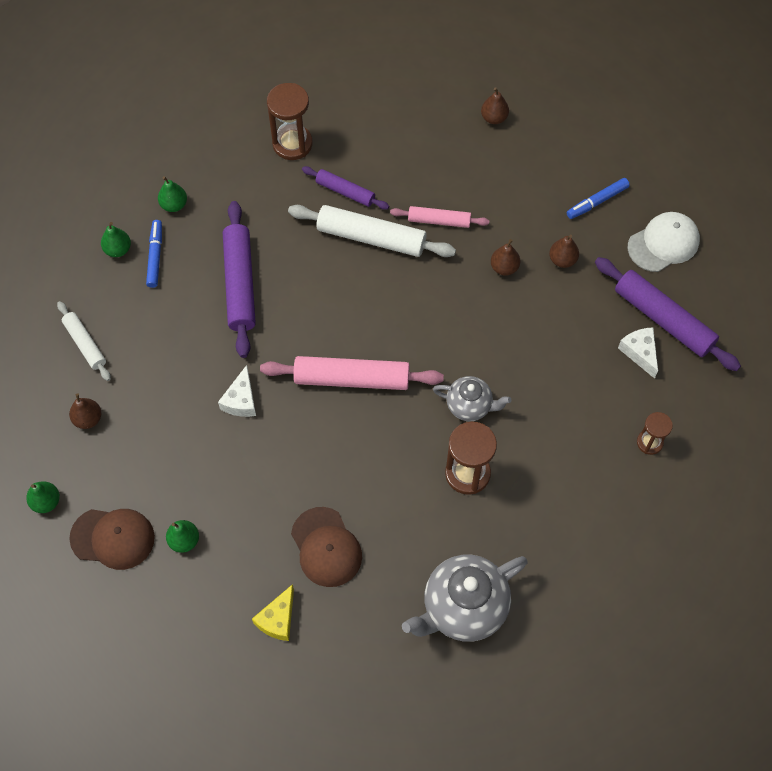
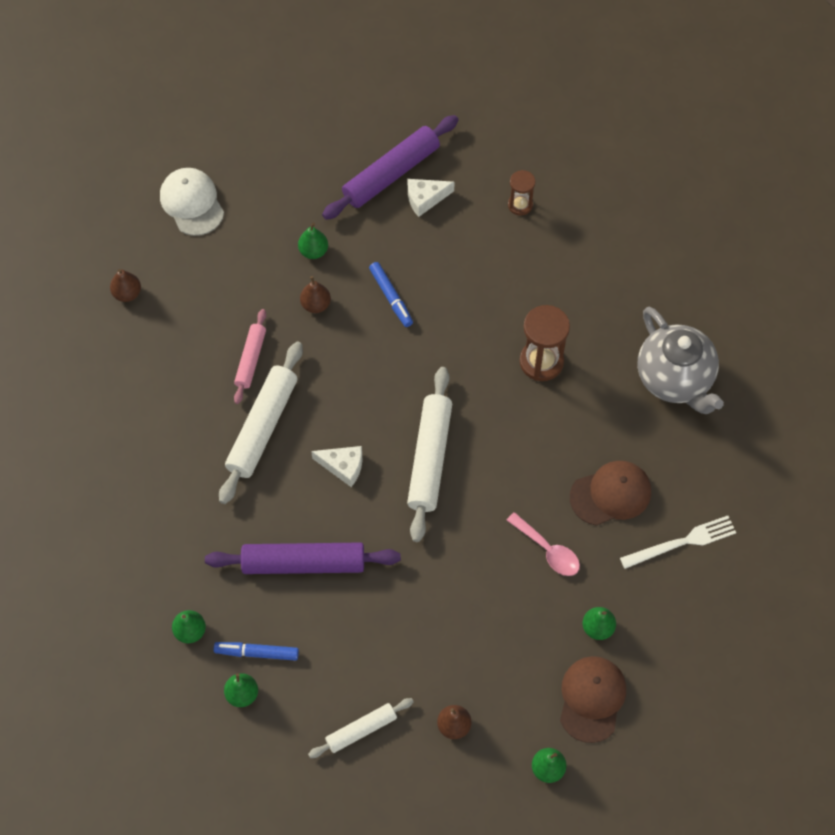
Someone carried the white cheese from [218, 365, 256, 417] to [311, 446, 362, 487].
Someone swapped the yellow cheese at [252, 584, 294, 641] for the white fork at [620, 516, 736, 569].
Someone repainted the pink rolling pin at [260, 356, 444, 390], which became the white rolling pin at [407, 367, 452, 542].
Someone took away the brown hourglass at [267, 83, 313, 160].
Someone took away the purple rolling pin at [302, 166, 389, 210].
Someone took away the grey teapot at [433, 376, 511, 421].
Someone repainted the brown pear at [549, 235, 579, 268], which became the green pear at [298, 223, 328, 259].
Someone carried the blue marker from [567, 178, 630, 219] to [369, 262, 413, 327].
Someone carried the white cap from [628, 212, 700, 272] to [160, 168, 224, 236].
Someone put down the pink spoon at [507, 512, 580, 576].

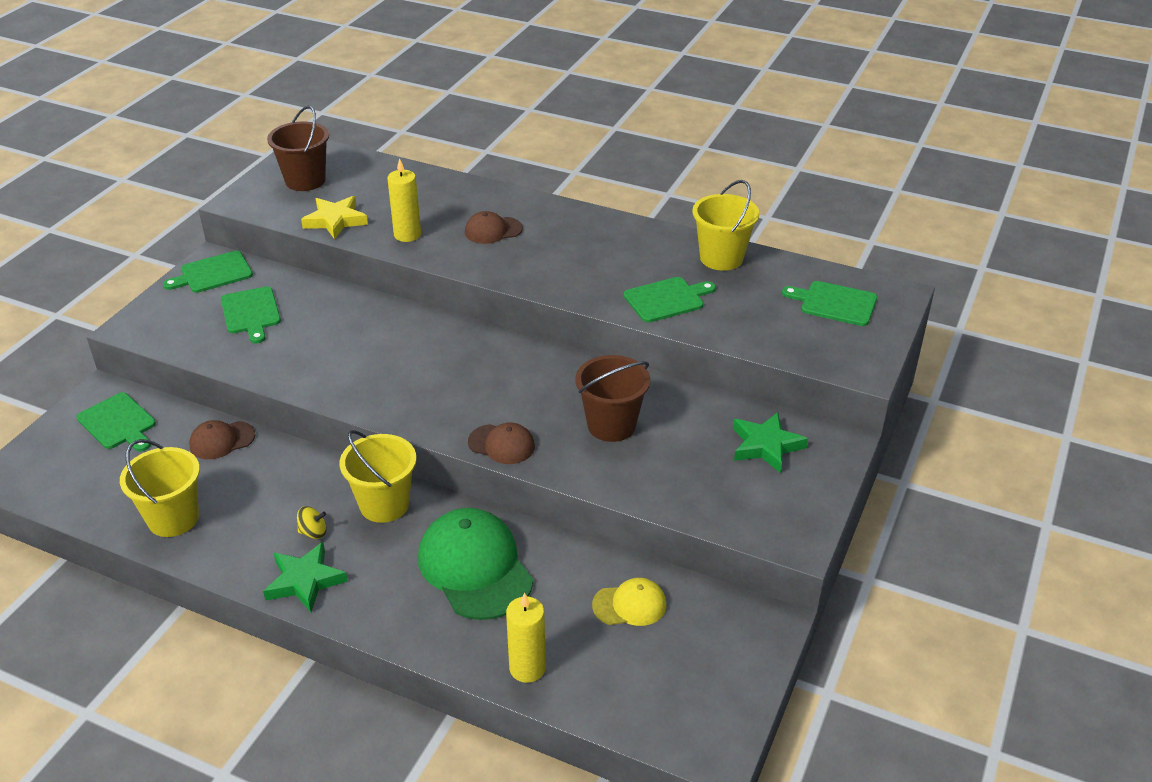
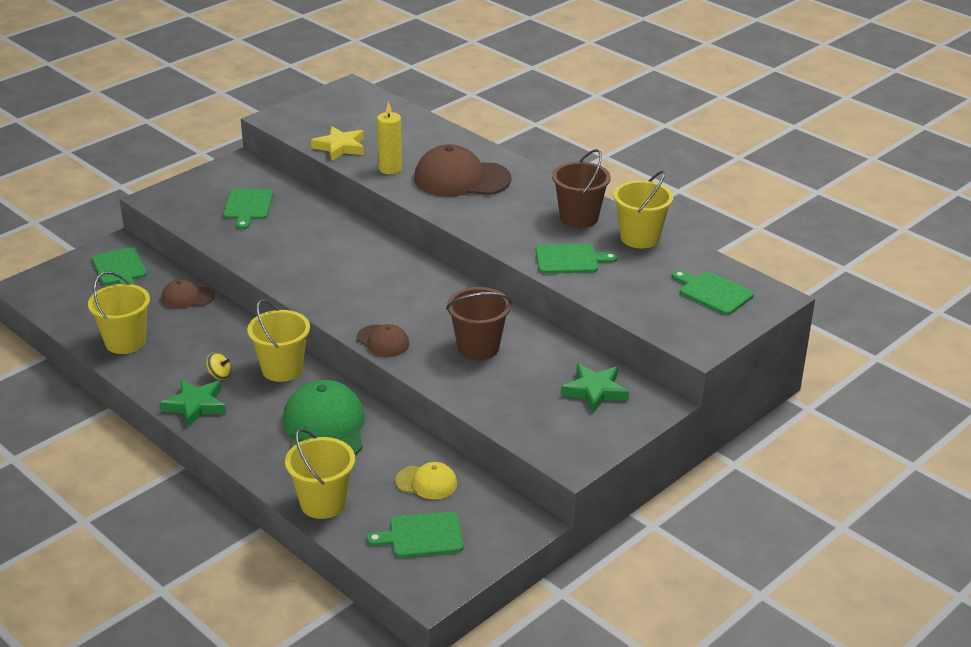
Someone carried the green cutting board from [163, 251, 253, 293] to [366, 511, 464, 558].
Someone carried the brown bucket from [267, 106, 329, 191] to [552, 149, 611, 228].
Someone scaled the brown cap at [465, 211, 523, 244] by 1.90.
Someone swapped the yellow candle at [506, 592, 546, 683] for the yellow bucket at [285, 429, 355, 519].

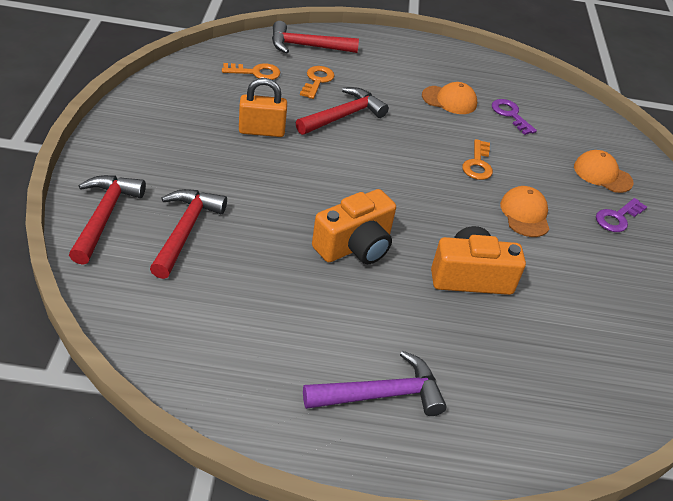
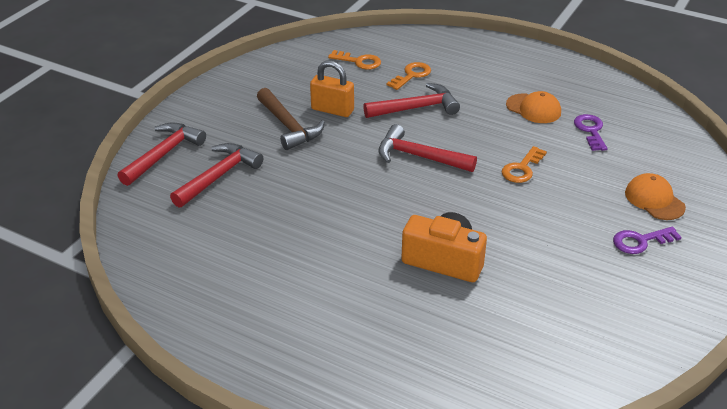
Someone carried the red hammer from [272, 21, 359, 54] to [379, 124, 477, 172].
Someone took away the purple hammer at [303, 351, 447, 416].
Someone took away the orange camera at [312, 189, 396, 264].
Someone took away the orange cap at [500, 186, 549, 237].
Someone put down the brown hammer at [257, 88, 325, 150].

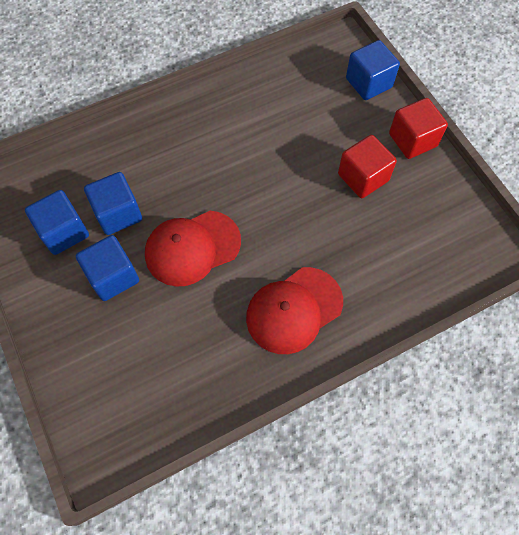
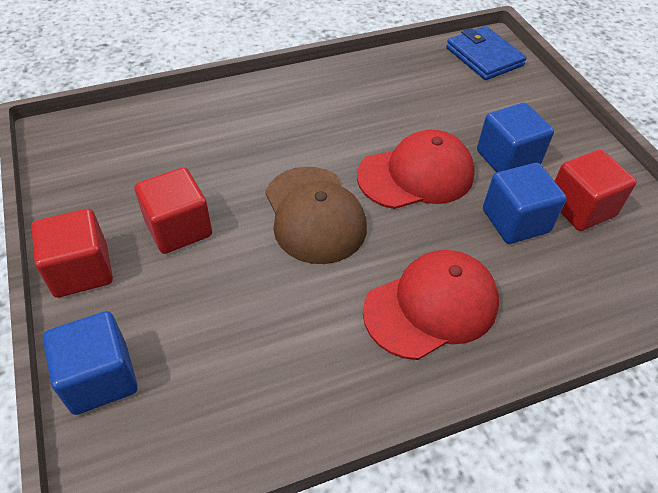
Someone repainted the blue cube at [25, 190, 89, 255], which became the red cube at [555, 149, 636, 231].
Someone carried the red cap from [246, 267, 343, 354] to [363, 250, 499, 360].
Someone put down the brown cap at [266, 167, 367, 264].
Someone put down the blue wallet at [446, 26, 527, 80].

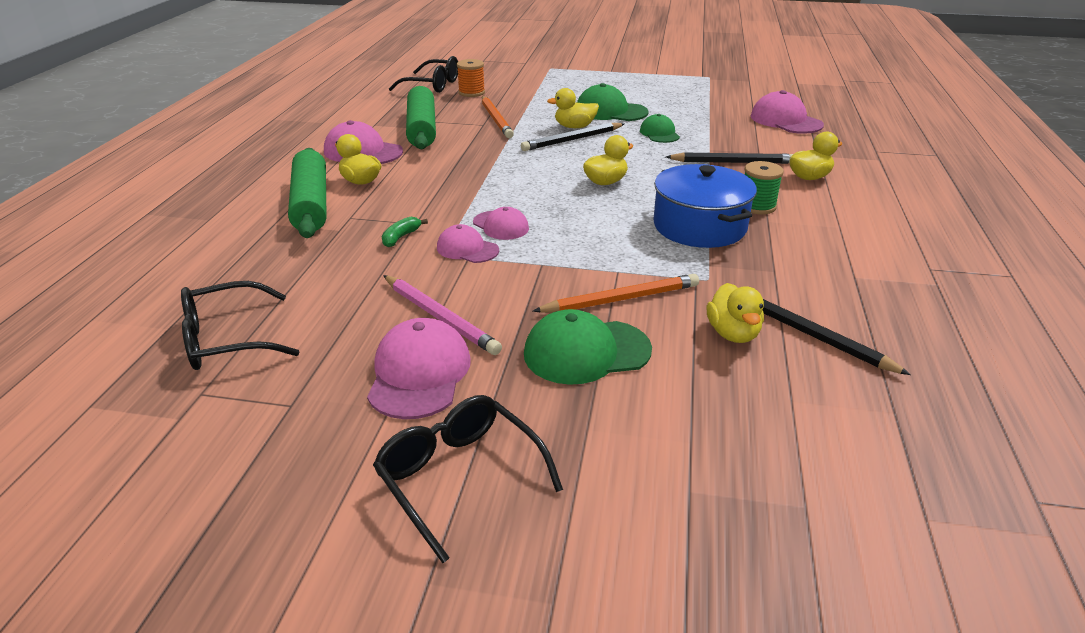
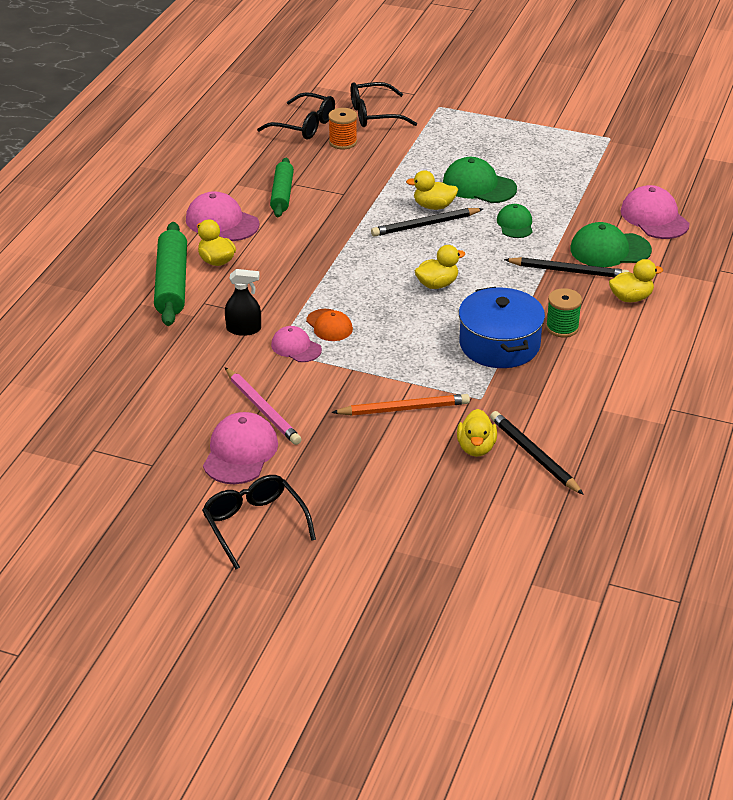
Someone carried the black glasses from [181, 281, 299, 370] to [351, 82, 417, 127].
Someone swapped the green banana at [382, 217, 428, 247] for the black spray bottle at [225, 269, 261, 336].
Someone scaled the green rolling pin at [406, 86, 436, 149] by 0.66.
Someone repainted the pink cap at [473, 207, 529, 240], which became the orange cap at [306, 309, 353, 341].
Someone took away the orange pencil at [482, 96, 514, 138].
Someone carried the green cap from [524, 309, 652, 385] to [570, 222, 652, 267].

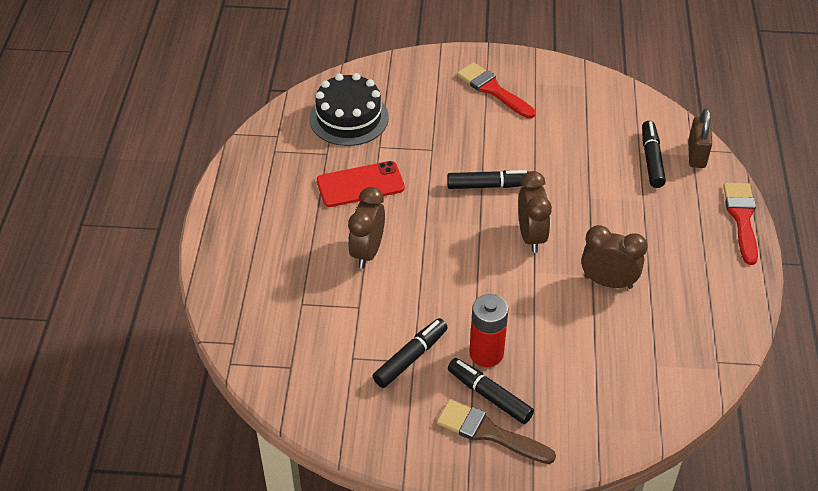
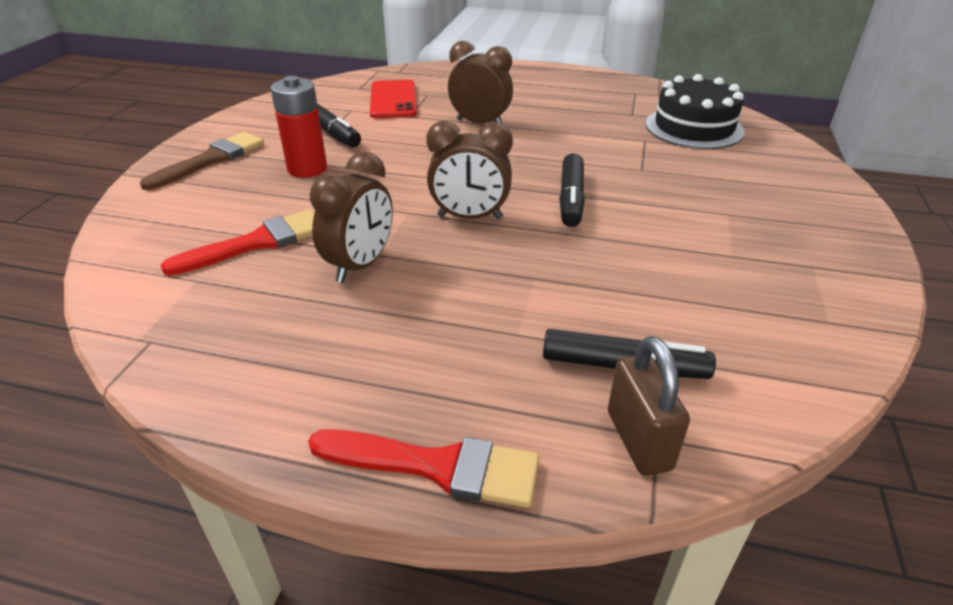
Someone carried the red phone from [317, 161, 405, 207] to [370, 80, 417, 118].
Someone took away the black marker at [448, 358, 534, 424].
Someone carried the red brush from [457, 62, 536, 119] to [160, 209, 314, 275].
Someone rotated the brown padlock at [688, 108, 712, 168] by 60 degrees clockwise.

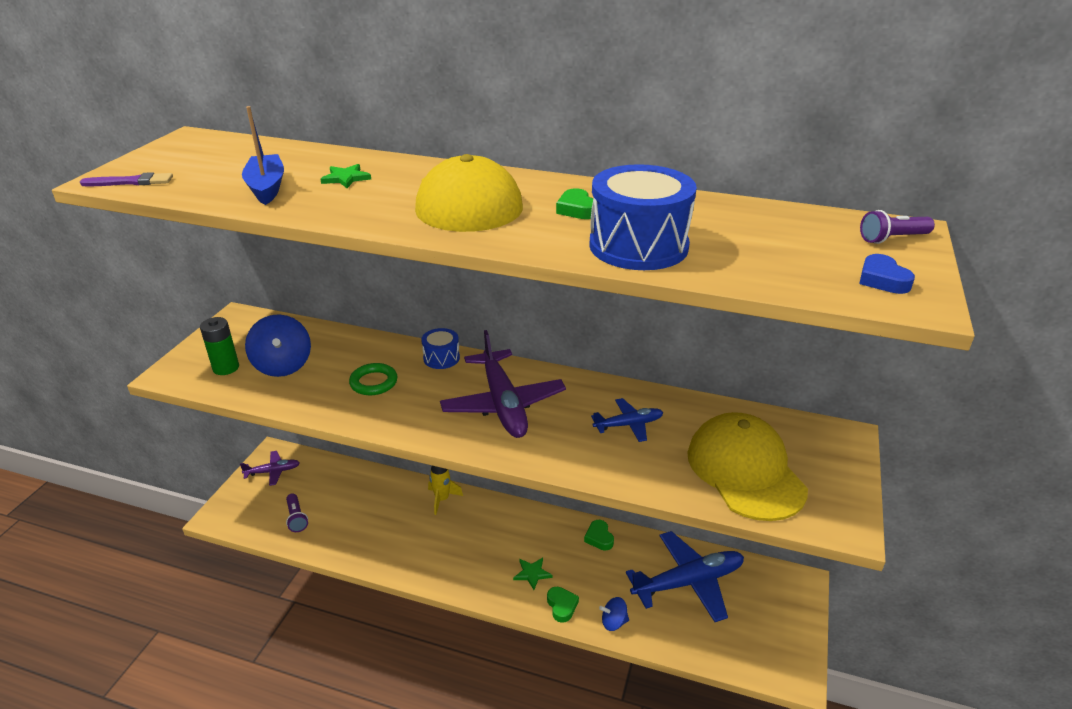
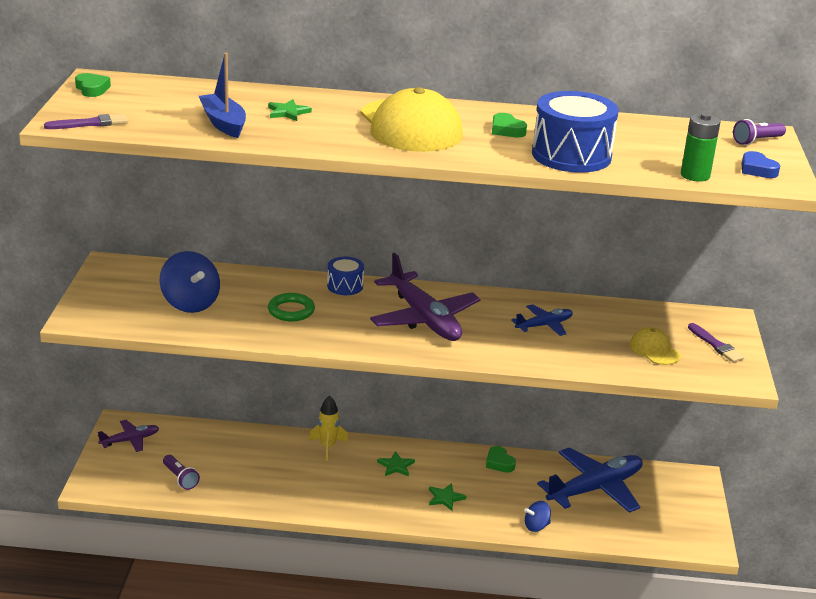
Someone carried the green battery from [200, 317, 239, 375] to [681, 113, 720, 182].
Someone carried the green heart from [547, 587, 579, 623] to [75, 73, 111, 97].
Someone scaled the yellow cap at [687, 412, 808, 521] by 0.47.
Someone put down the green star at [377, 451, 415, 476].
Someone put down the purple brush at [688, 323, 744, 362].

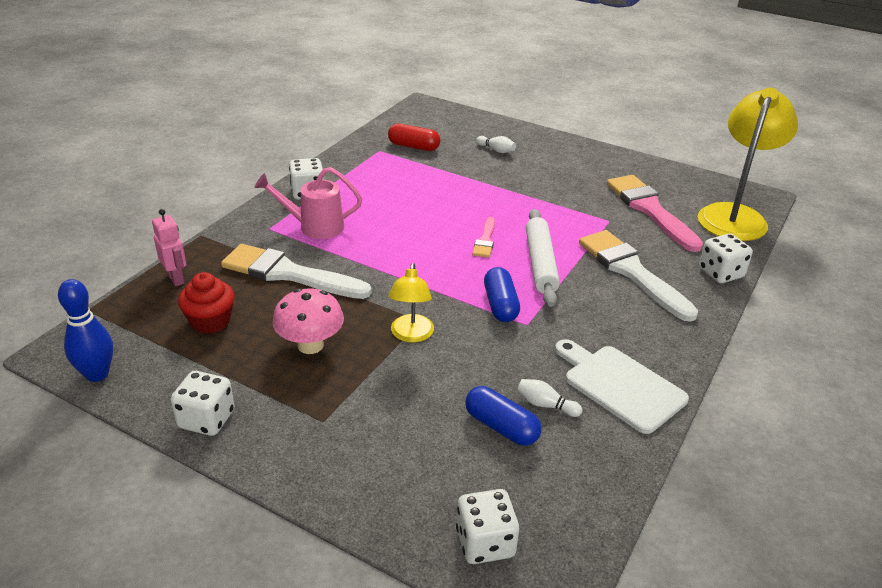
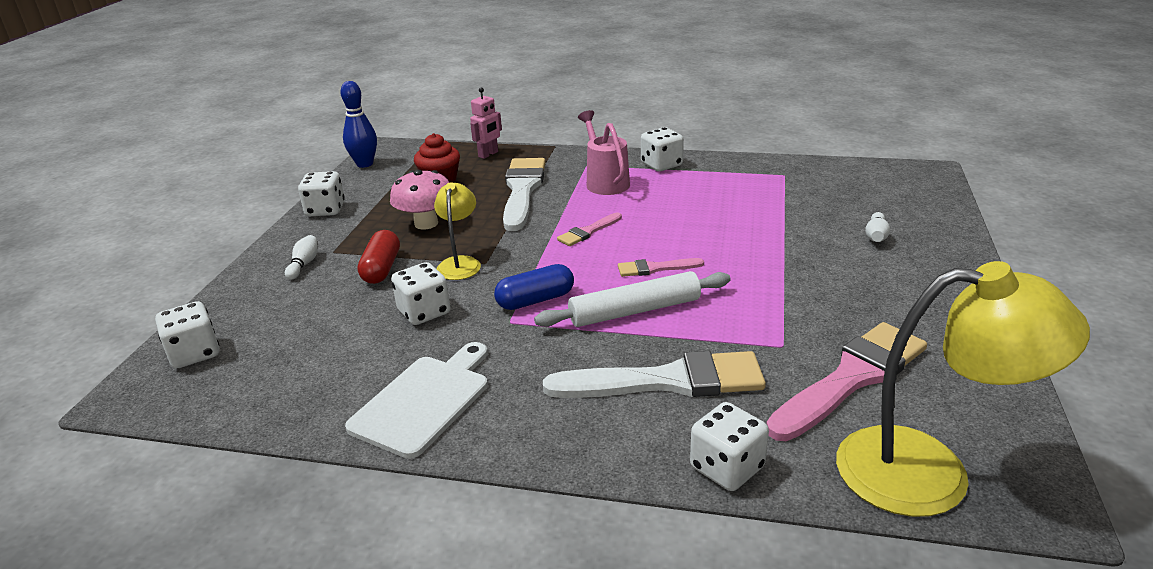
Someone carried the red capsule from [388, 123, 440, 151] to [358, 230, 400, 284].
Someone rotated the yellow lamp at [389, 263, 434, 342] by 105 degrees clockwise.
Someone took away the blue capsule at [465, 386, 542, 446].
Someone carried the white bowling pin from [517, 379, 582, 417] to [285, 235, 317, 280].
Someone rotated the white brush at [579, 230, 698, 322] by 45 degrees clockwise.
Someone put down the white dice at [391, 262, 450, 325].
Someone put down the pink brush at [557, 212, 622, 246].

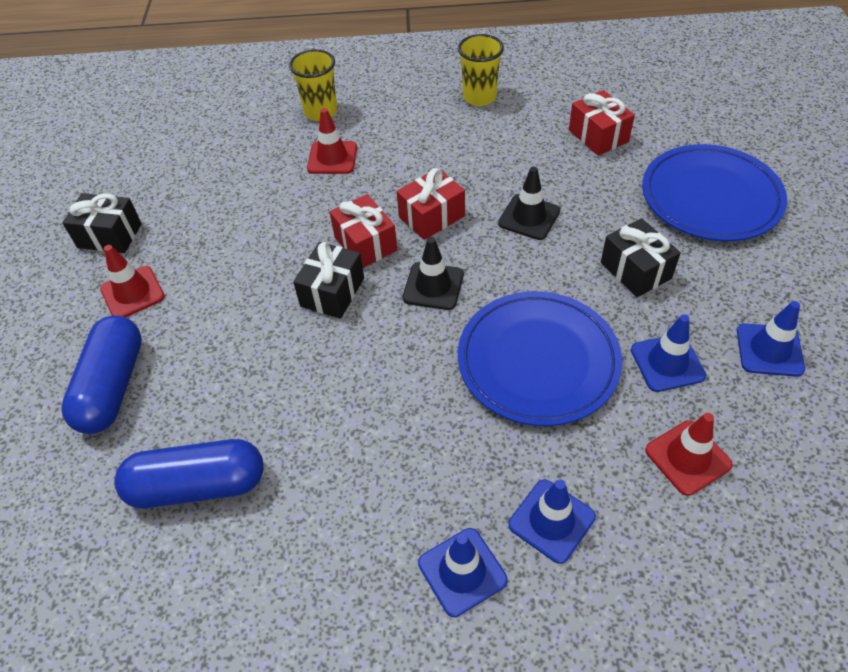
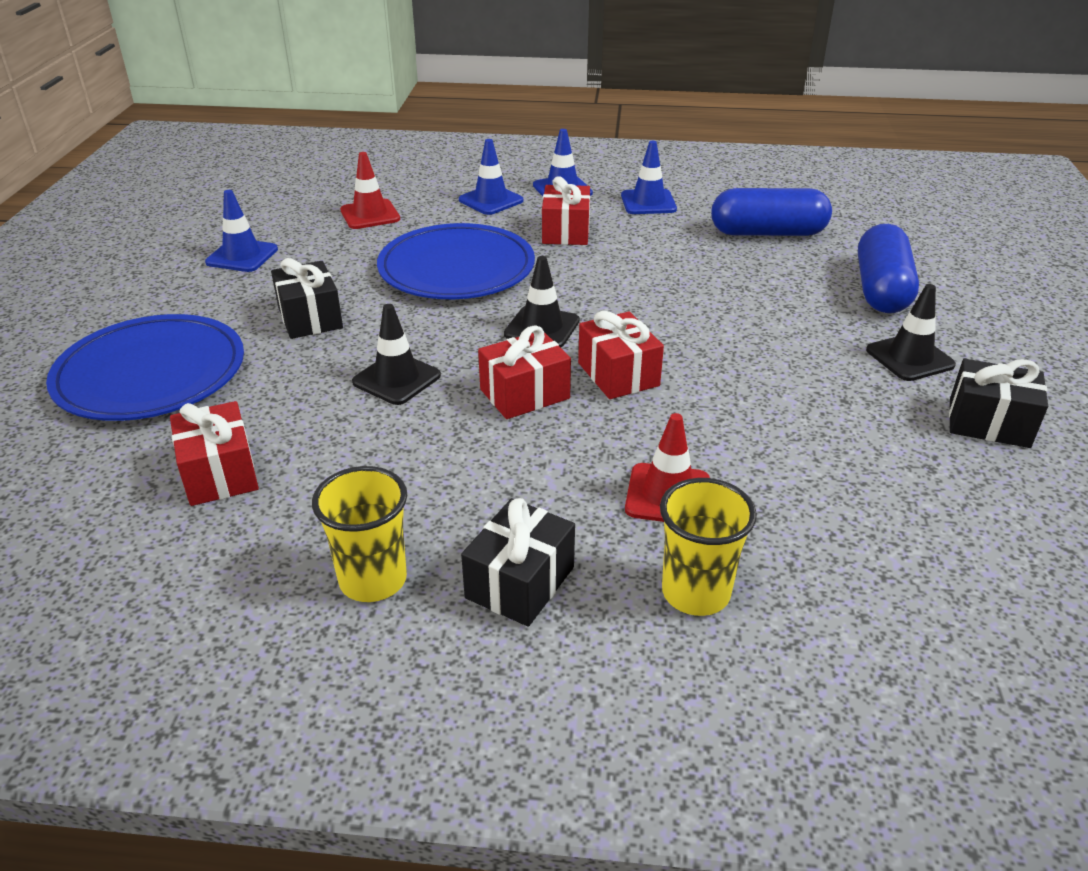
Someone repainted the red traffic cone at [100, 245, 165, 317], which became the black traffic cone at [866, 284, 956, 381].
Someone carried the black gift from [293, 242, 364, 319] to [461, 498, 575, 627].
Someone carried the blue traffic cone from [631, 315, 706, 392] to [621, 141, 677, 214].
Someone put down the red gift at [542, 176, 590, 245].

